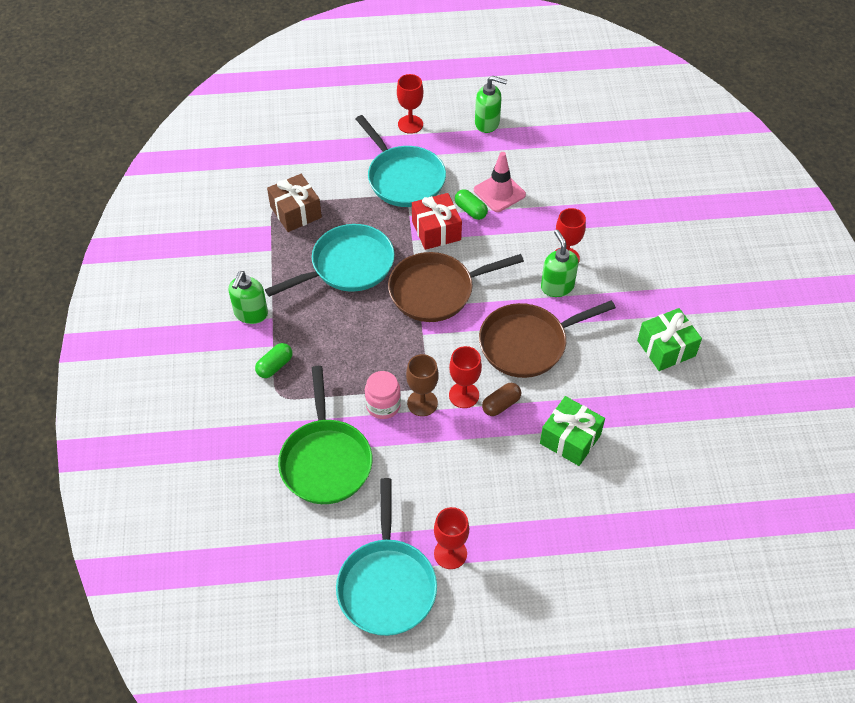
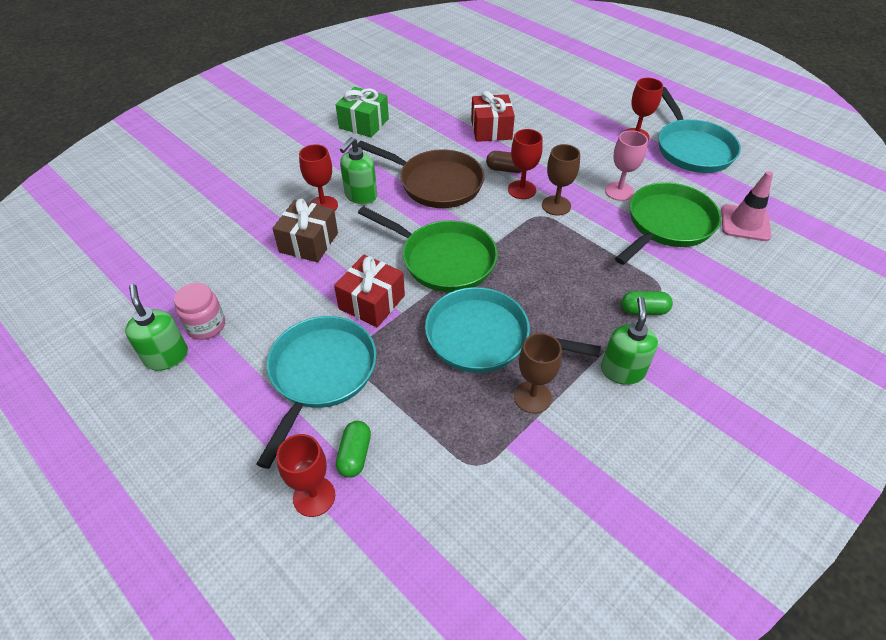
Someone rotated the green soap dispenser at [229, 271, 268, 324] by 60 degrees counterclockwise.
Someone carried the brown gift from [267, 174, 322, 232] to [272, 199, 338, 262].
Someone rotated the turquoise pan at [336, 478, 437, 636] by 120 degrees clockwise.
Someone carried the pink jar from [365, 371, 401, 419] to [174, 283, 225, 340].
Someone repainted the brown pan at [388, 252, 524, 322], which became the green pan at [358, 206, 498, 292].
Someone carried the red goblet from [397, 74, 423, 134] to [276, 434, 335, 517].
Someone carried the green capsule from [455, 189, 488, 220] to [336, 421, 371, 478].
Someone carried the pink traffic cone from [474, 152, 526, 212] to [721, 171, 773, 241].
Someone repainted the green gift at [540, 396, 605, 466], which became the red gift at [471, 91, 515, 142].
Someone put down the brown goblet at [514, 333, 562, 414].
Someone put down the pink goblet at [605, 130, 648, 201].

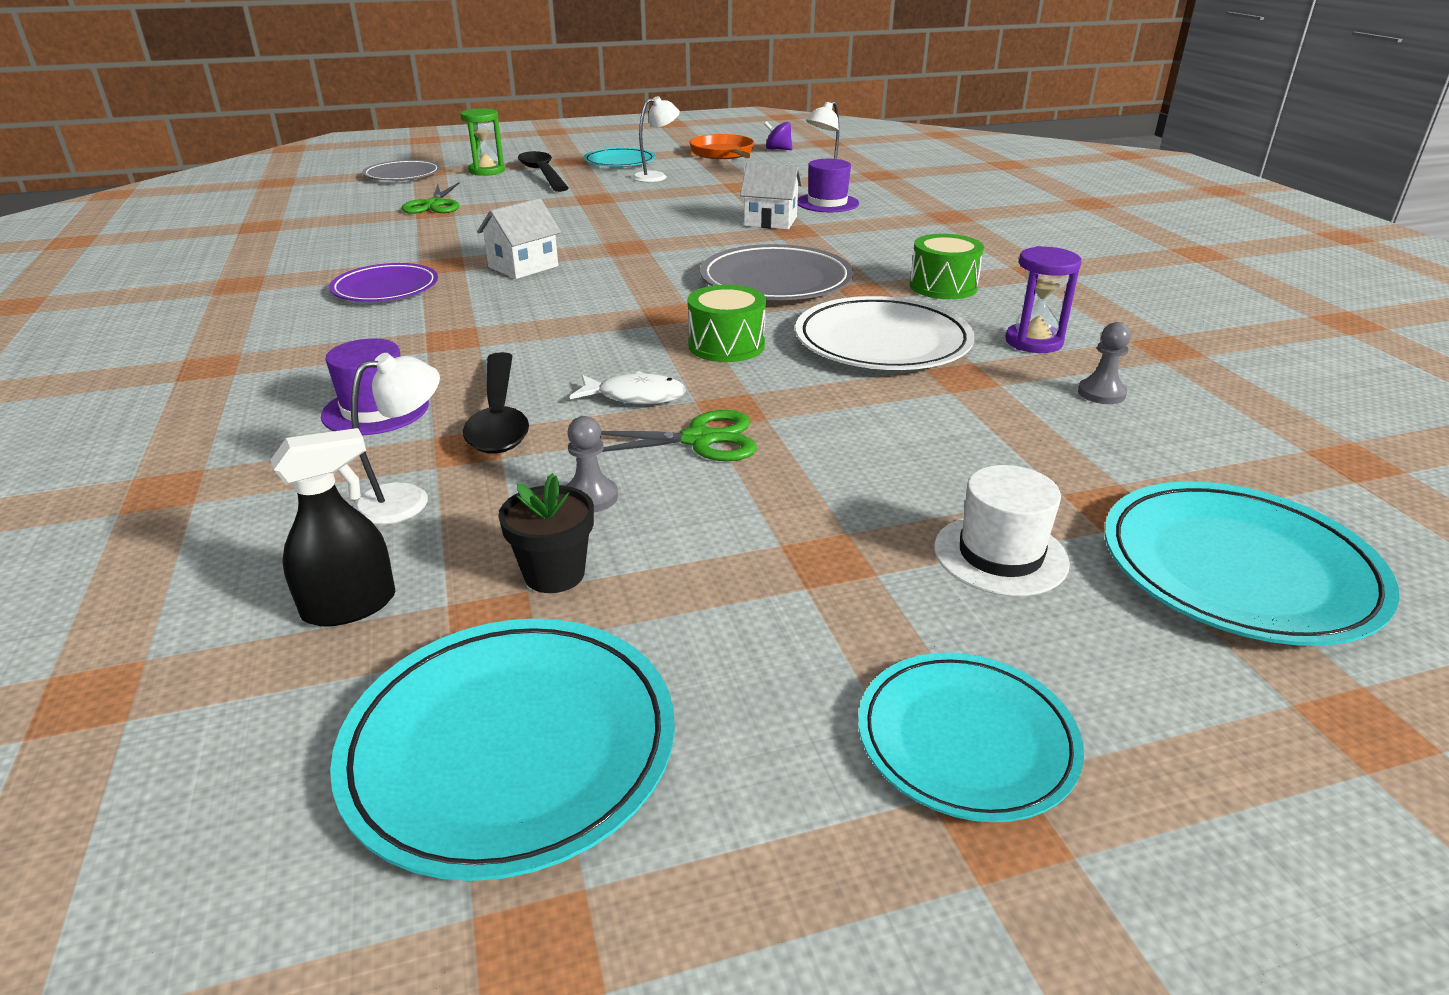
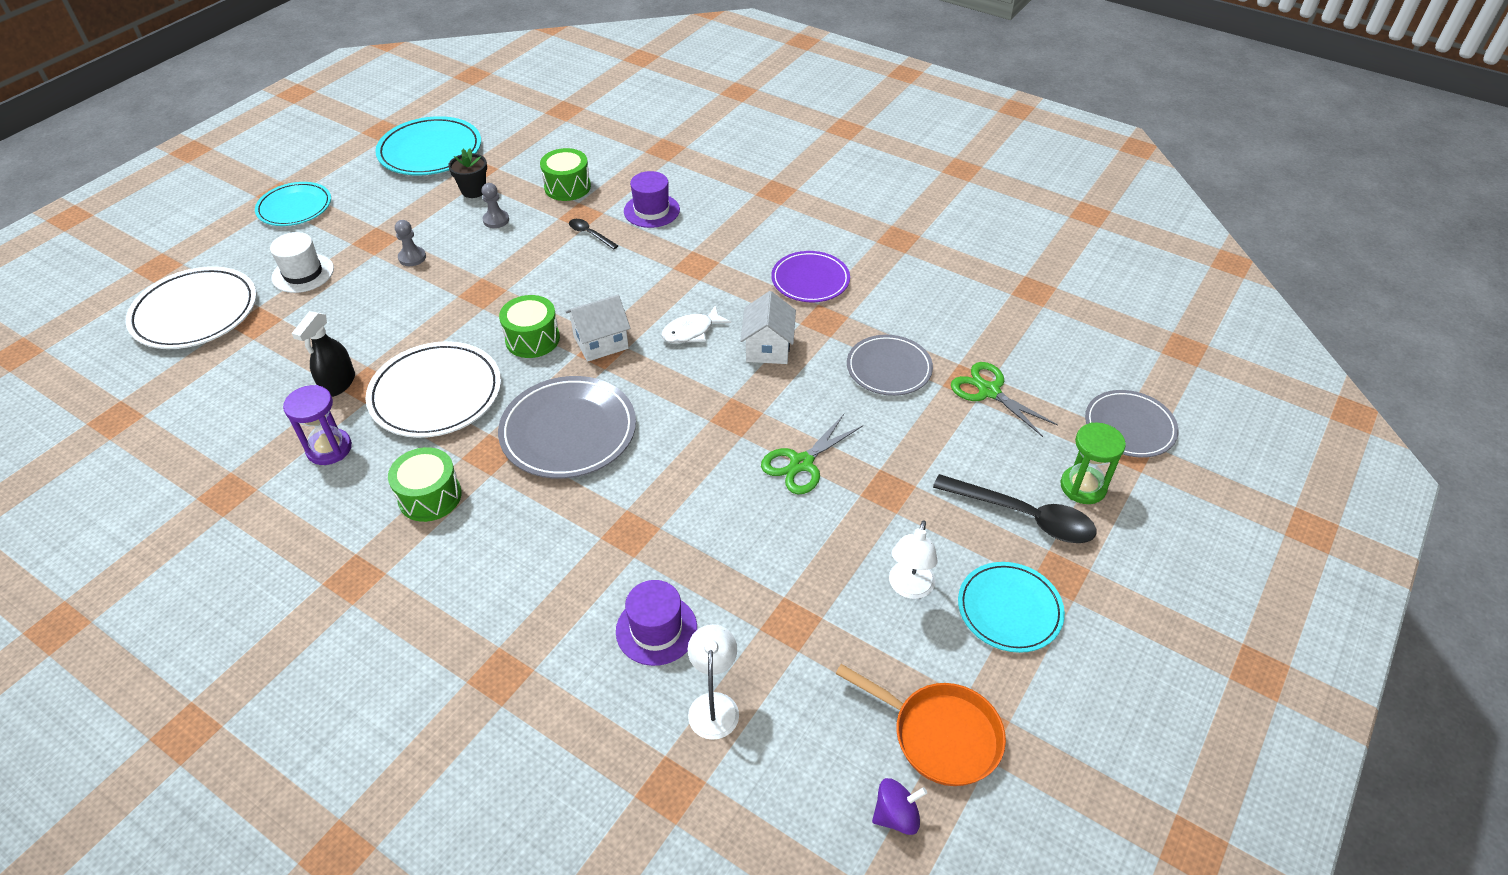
Someone carried the black spray bottle from [271, 428, 395, 627] to [292, 311, 355, 397].
Someone swapped the white lamp at [351, 353, 440, 525] for the green drum at [540, 148, 591, 201].
Someone scaled the black spoon at [463, 352, 529, 454] by 0.50.
Someone carried the white fish from [570, 371, 686, 404] to [661, 305, 731, 344].
Someone carried the green scissors from [601, 410, 757, 461] to [761, 414, 863, 494].
Someone carried the white house from [740, 163, 802, 230] to [565, 295, 631, 362].
Someone carried the grey pawn from [1078, 322, 1131, 404] to [395, 220, 426, 266].
Someone repainted the turquoise plate at [1104, 481, 1400, 646], which became the white plate at [125, 266, 257, 349].
Someone put down the grey plate at [847, 335, 933, 396].

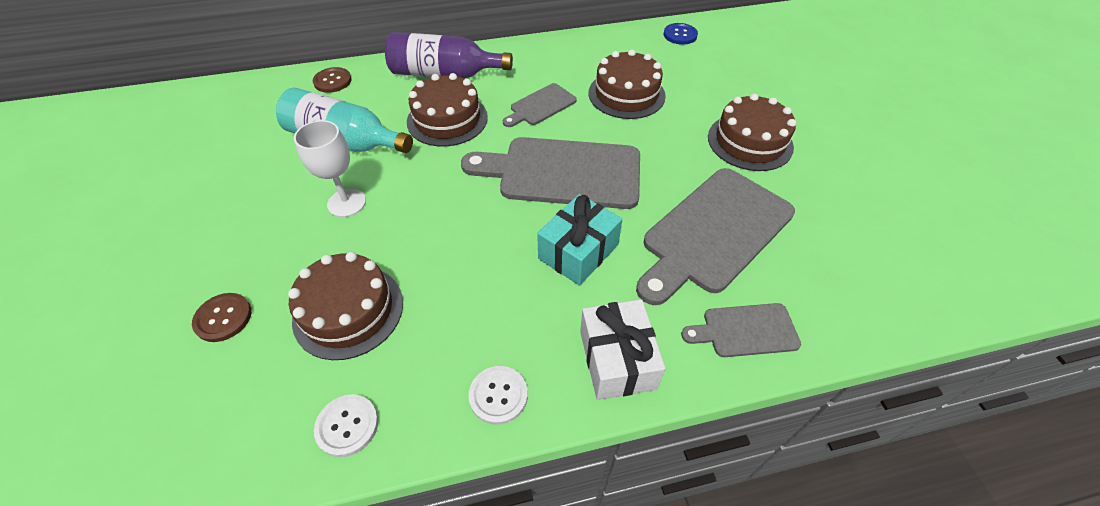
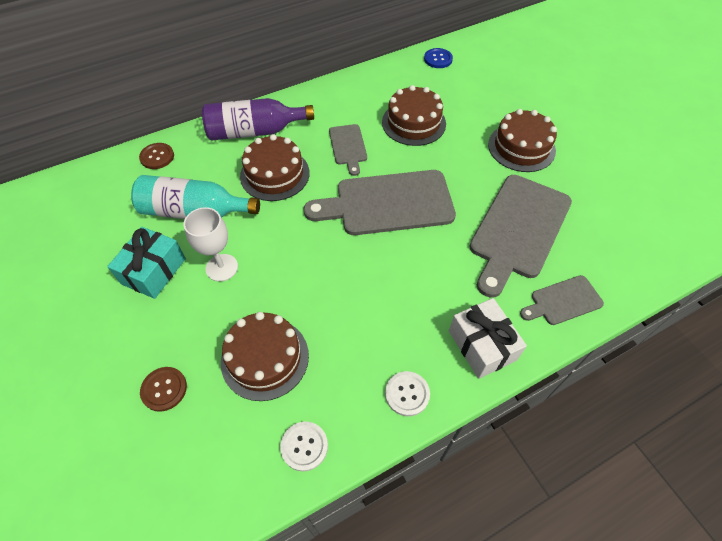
Someone rotated the grey cutting board at [503, 83, 577, 127] by 45 degrees counterclockwise.
Someone carried the turquoise gift from [537, 194, 622, 286] to [107, 227, 186, 299].

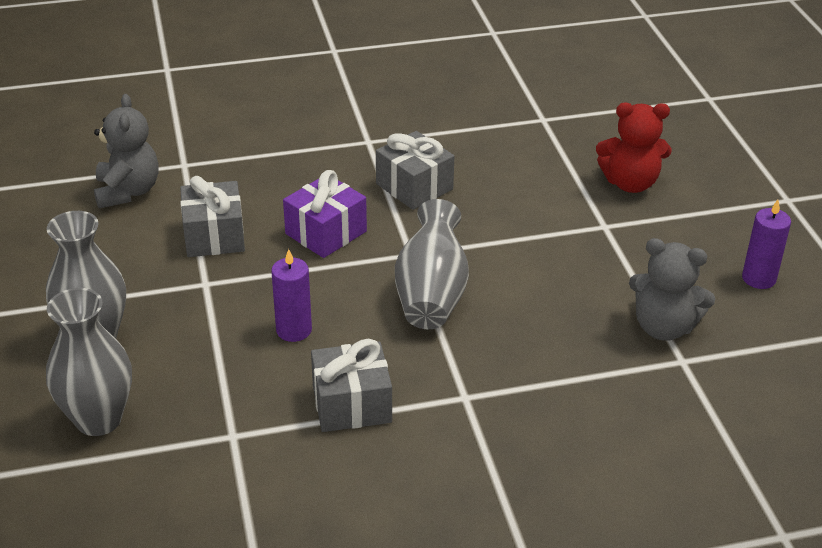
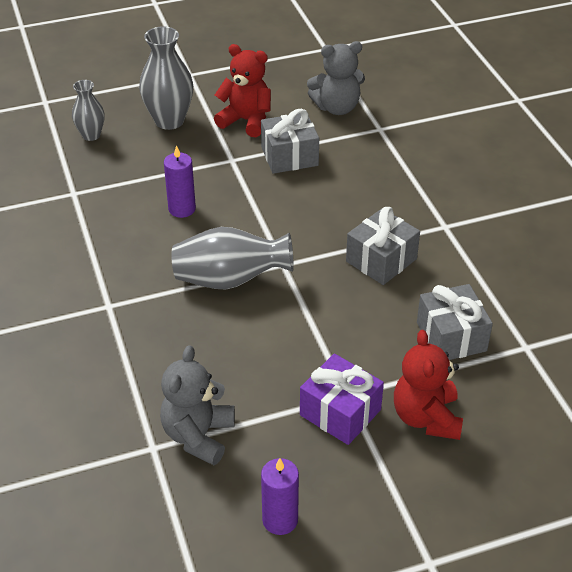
Someone scaled the grey vase at [46, 288, 132, 436] by 0.60.
Someone carried the purple gift from [283, 170, 367, 258] to [300, 354, 384, 445].
Someone carried the grey gift from [311, 339, 392, 432] to [417, 284, 493, 360].
Someone put down the red teddy bear at [214, 44, 271, 137].

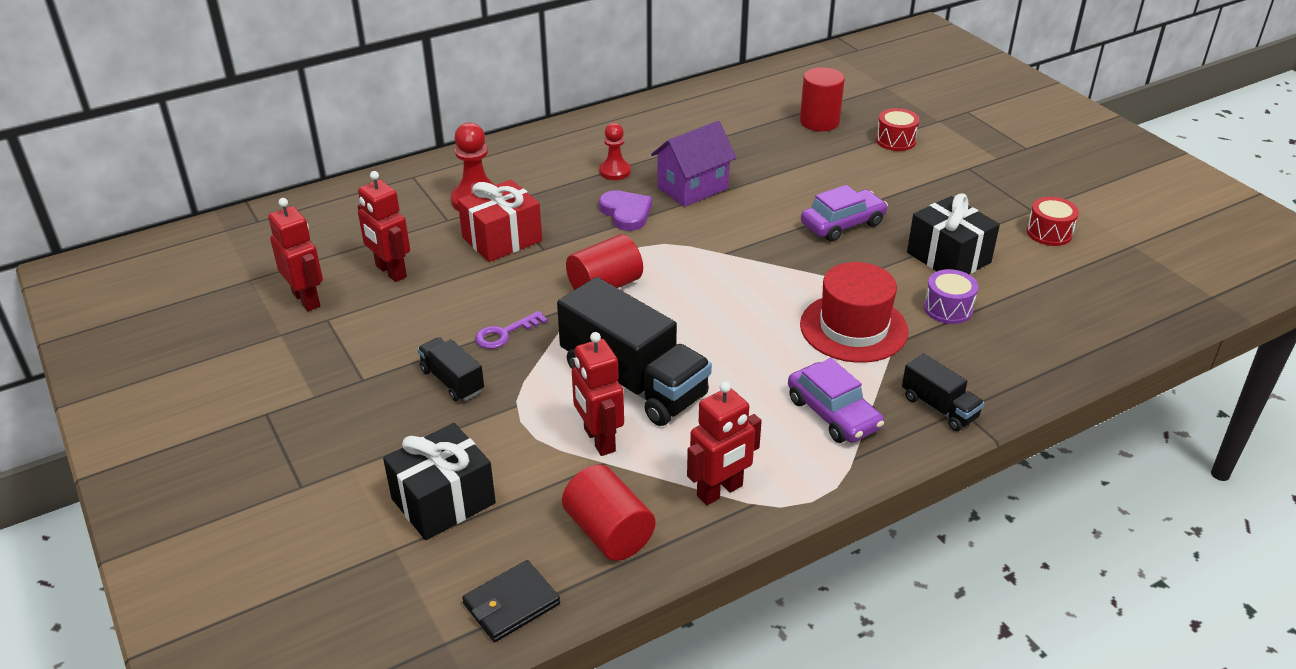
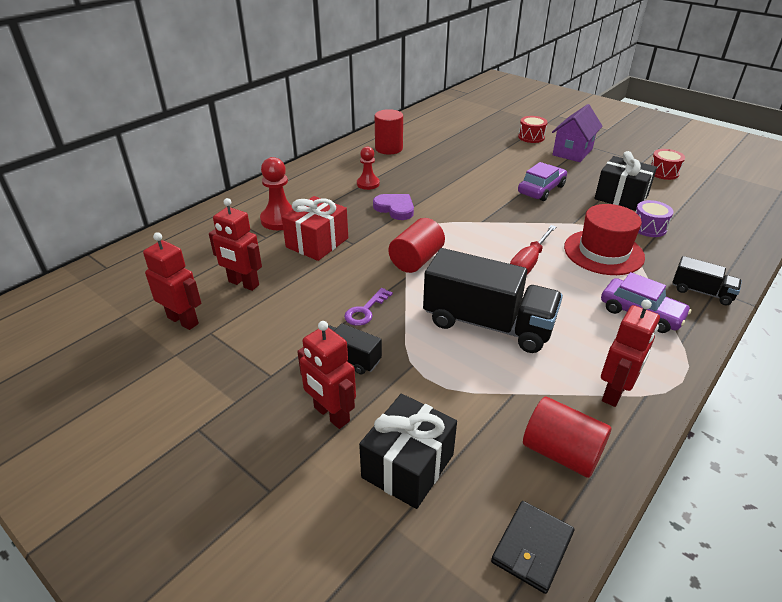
Someone carried the red robot from [572, 332, 624, 456] to [297, 321, 356, 429].
Someone carried the purple house from [651, 121, 736, 207] to [552, 104, 603, 162].
Someone carried the red cylinder from [800, 67, 845, 131] to [375, 109, 403, 155].
Someone put down the red screwdriver at [510, 225, 556, 275].

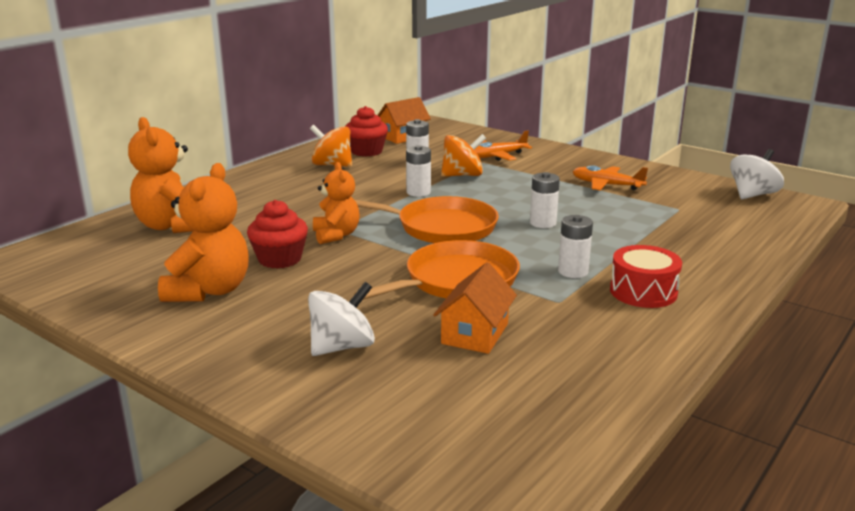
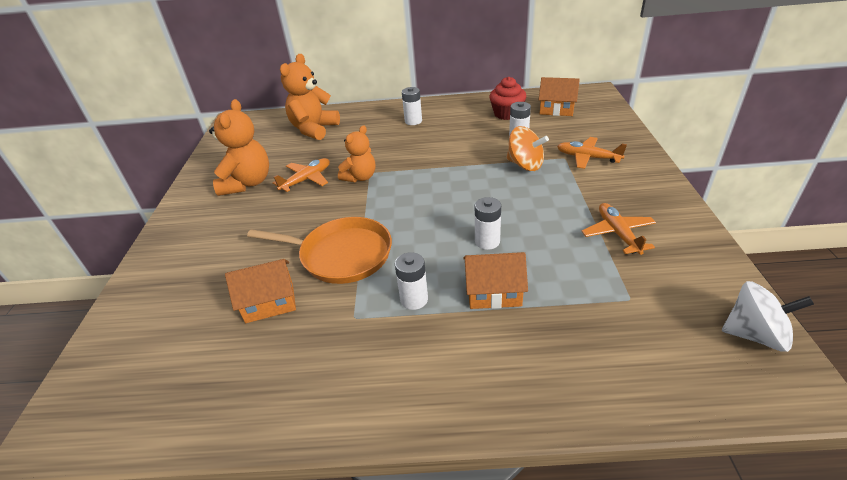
Someone rotated the orange teddy bear at [158, 163, 249, 302] by 60 degrees counterclockwise.
Someone swapped the red cupcake at [247, 200, 308, 269] for the orange plane at [273, 158, 330, 192].
Someone took away the white spinning top at [308, 282, 375, 356].
Someone took away the orange spinning top at [310, 125, 352, 167].
Someone took away the orange pan at [355, 196, 499, 243].
Someone carried the white battery from [406, 145, 431, 197] to [402, 87, 422, 125].
Someone took away the red drum at [610, 245, 682, 308].
Someone put down the orange house at [463, 252, 528, 309].

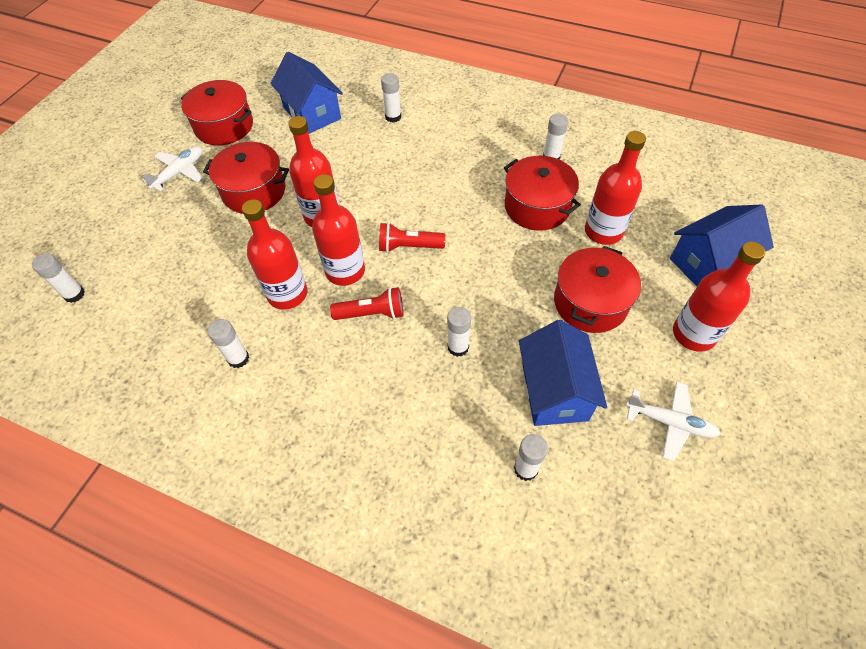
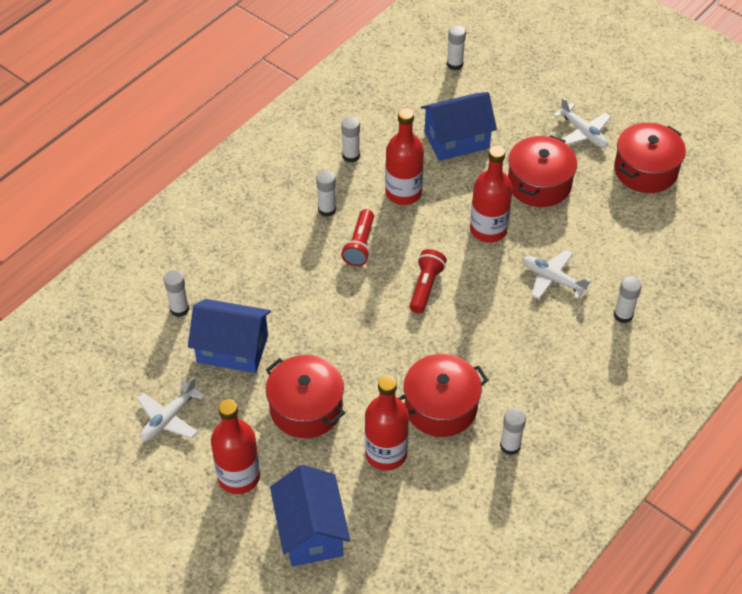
Someone carried the blue house from [270, 52, 343, 134] to [421, 92, 497, 161].
Someone took away the red bottle at [312, 174, 365, 286].
Someone carried the white glue stick from [447, 307, 471, 357] to [316, 170, 336, 217].
Someone put down the white plane at [523, 250, 592, 299].

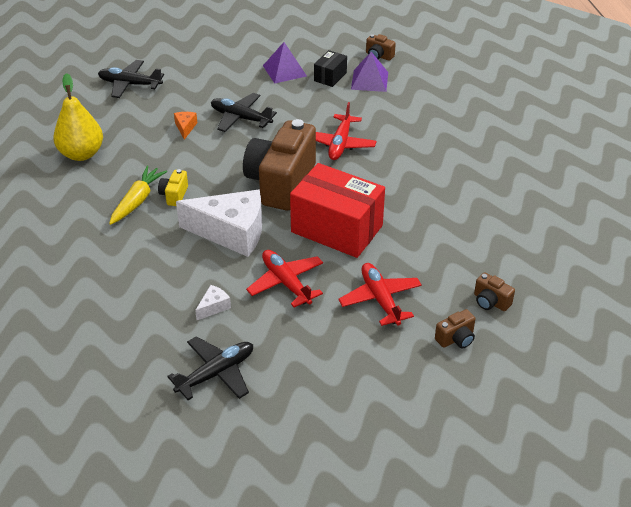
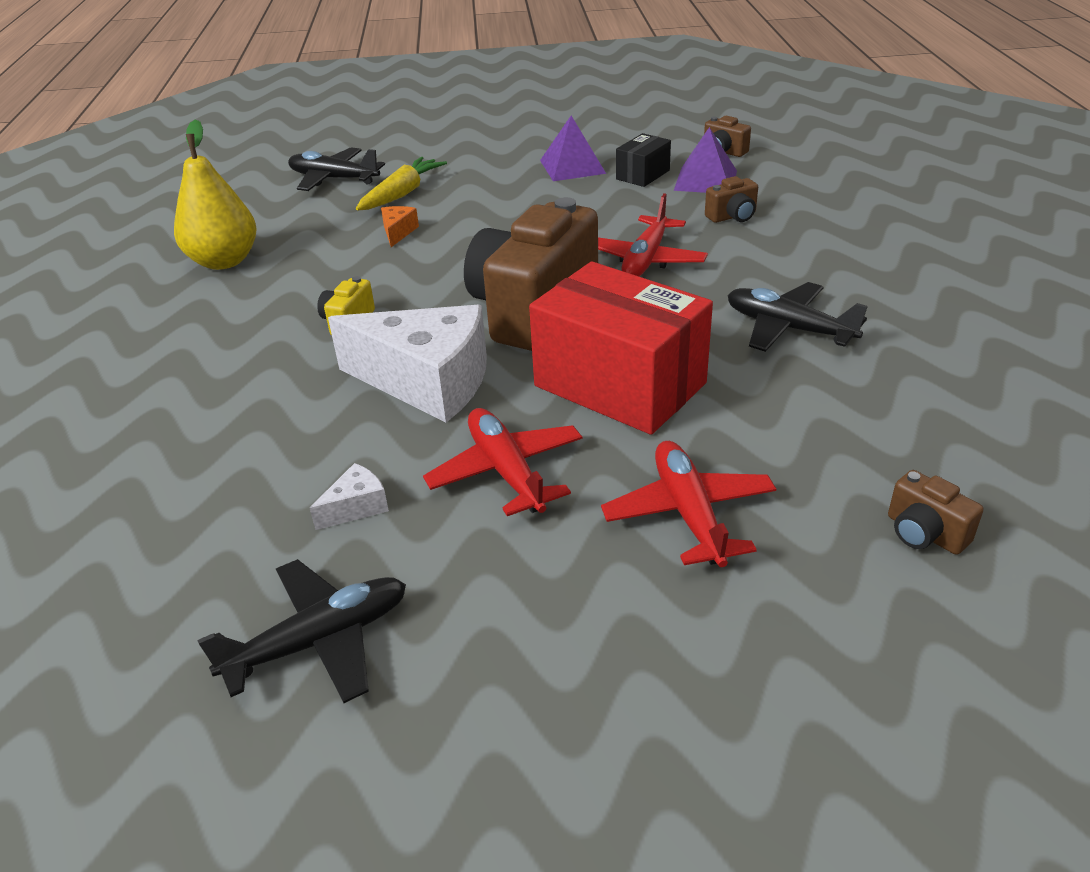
Someone carried the yellow carrot from [109, 165, 167, 225] to [356, 157, 447, 210].
Someone carried the black plane from [211, 93, 277, 132] to [727, 282, 868, 352].
Someone carried the brown camera from [435, 309, 476, 348] to [705, 176, 758, 223].

